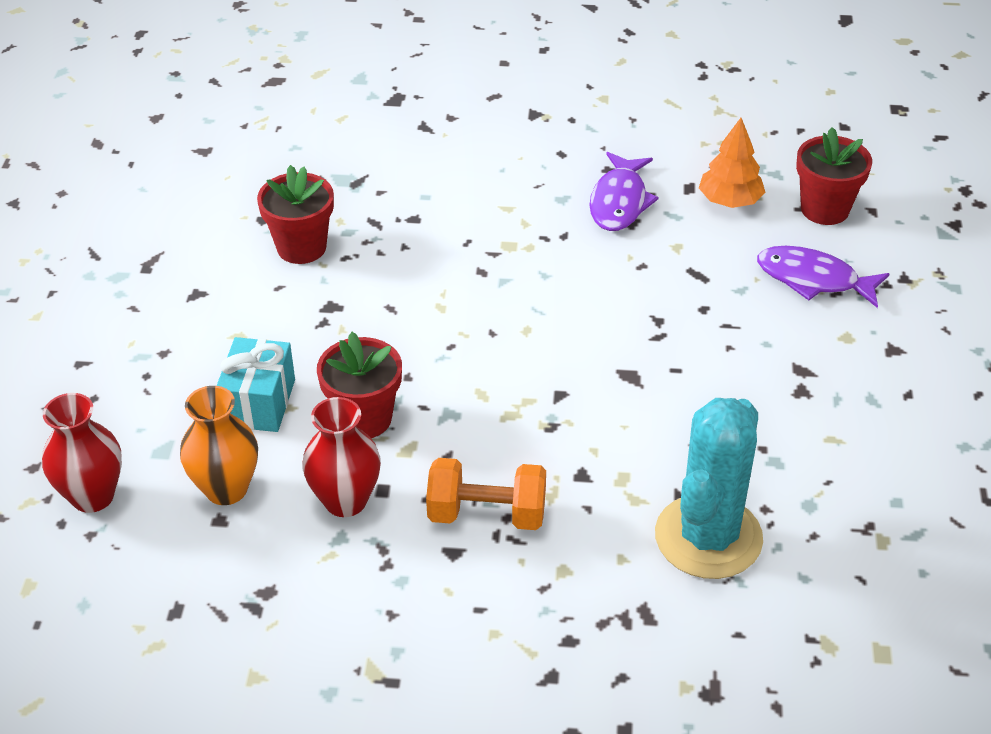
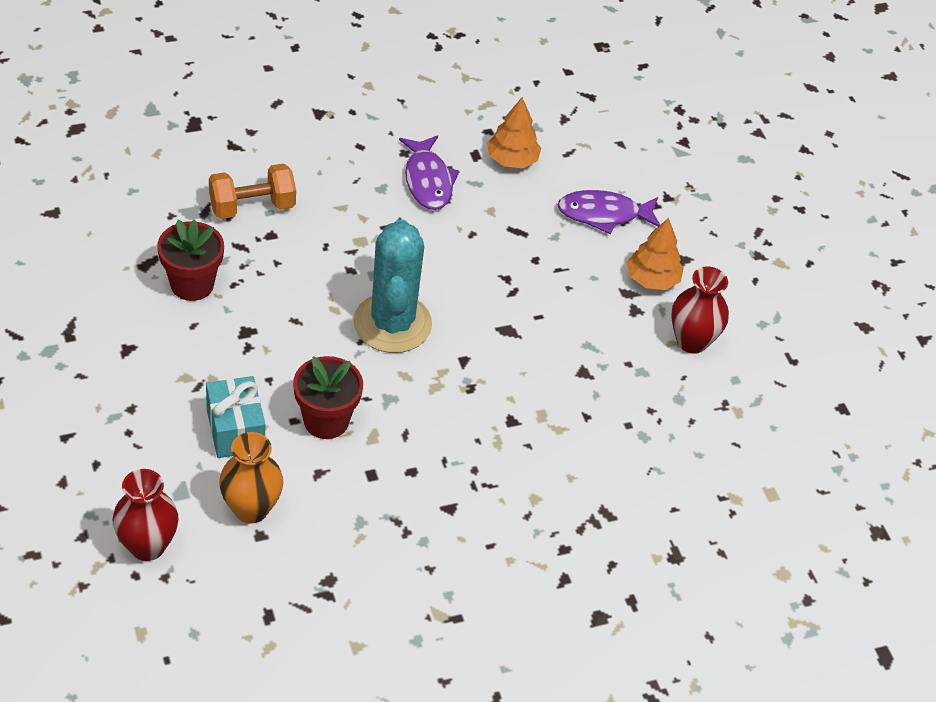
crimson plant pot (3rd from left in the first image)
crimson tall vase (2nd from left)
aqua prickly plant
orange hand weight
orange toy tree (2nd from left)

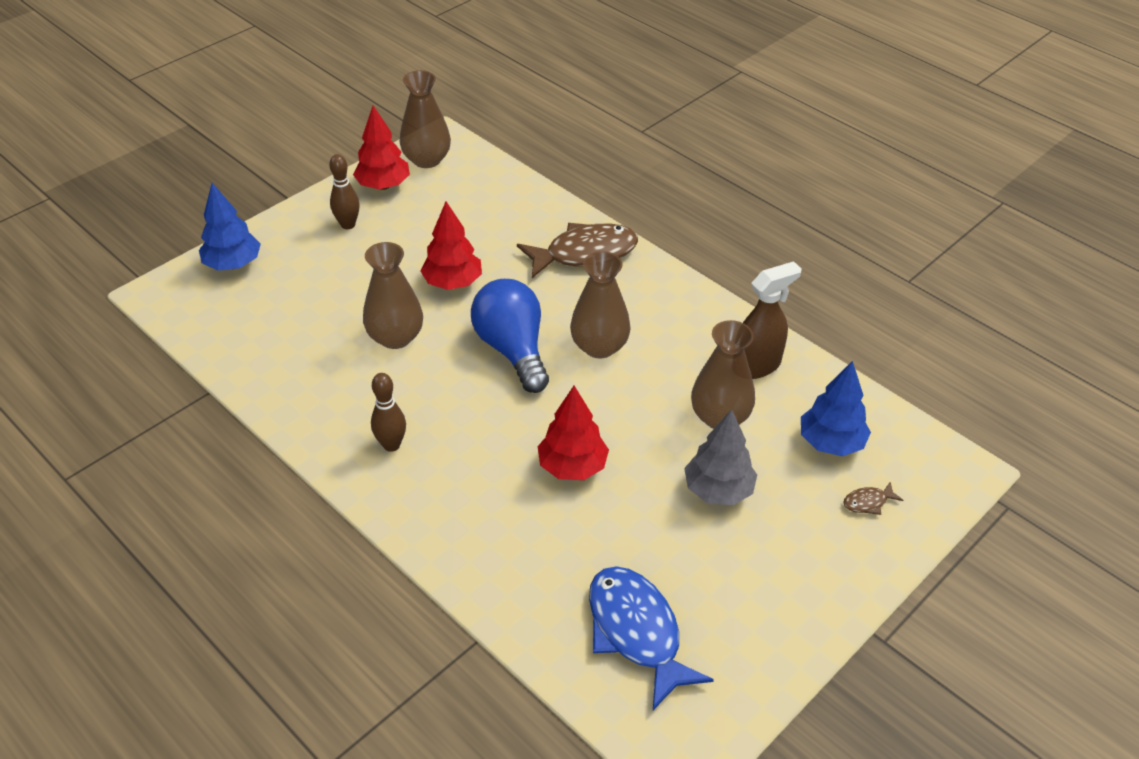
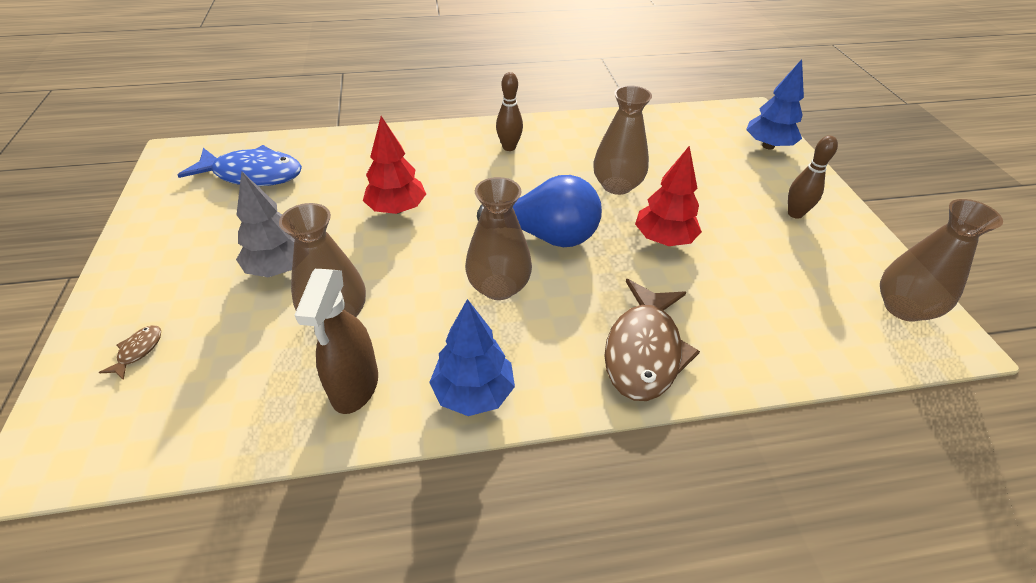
crimson toy tree (1st from left in the first image)
cobalt toy tree (1st from left)

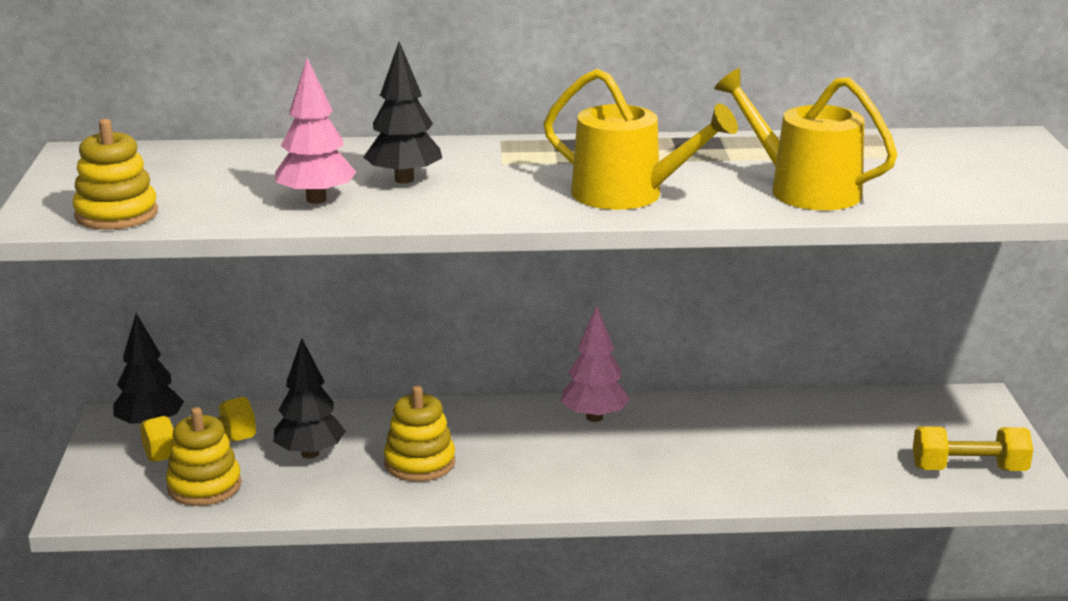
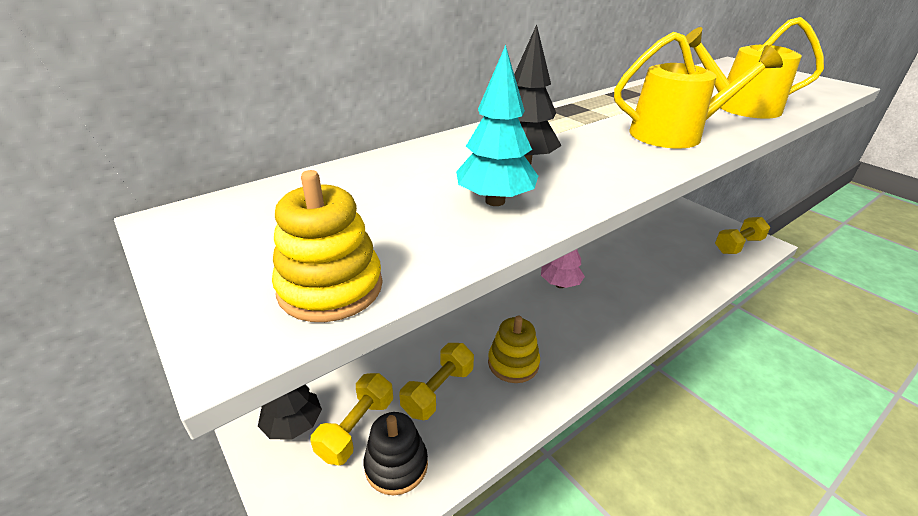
aqua toy tree
bright yellow hand weight (2nd from left)
ebony stacking rings

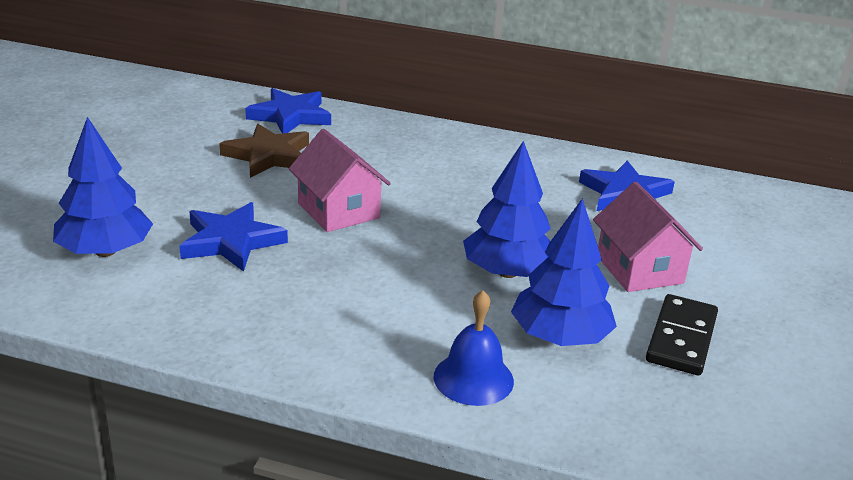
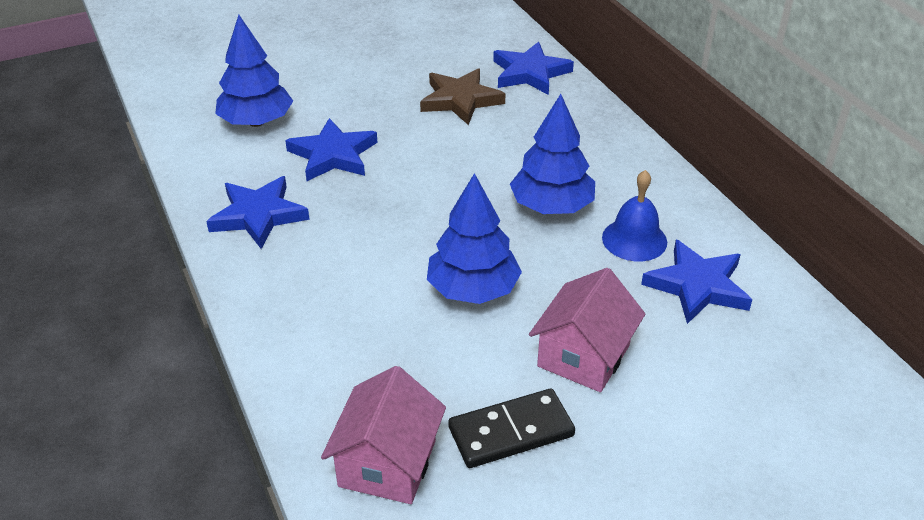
pink toy house (1st from left)
cobalt toy tree (3rd from left)
cobalt hand bell
cobalt star shape (1st from left)

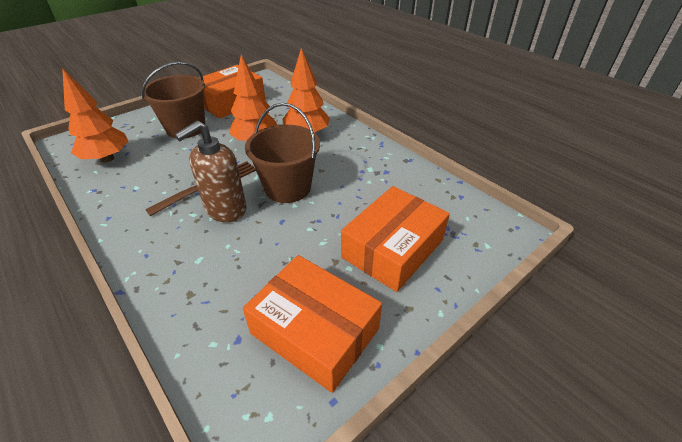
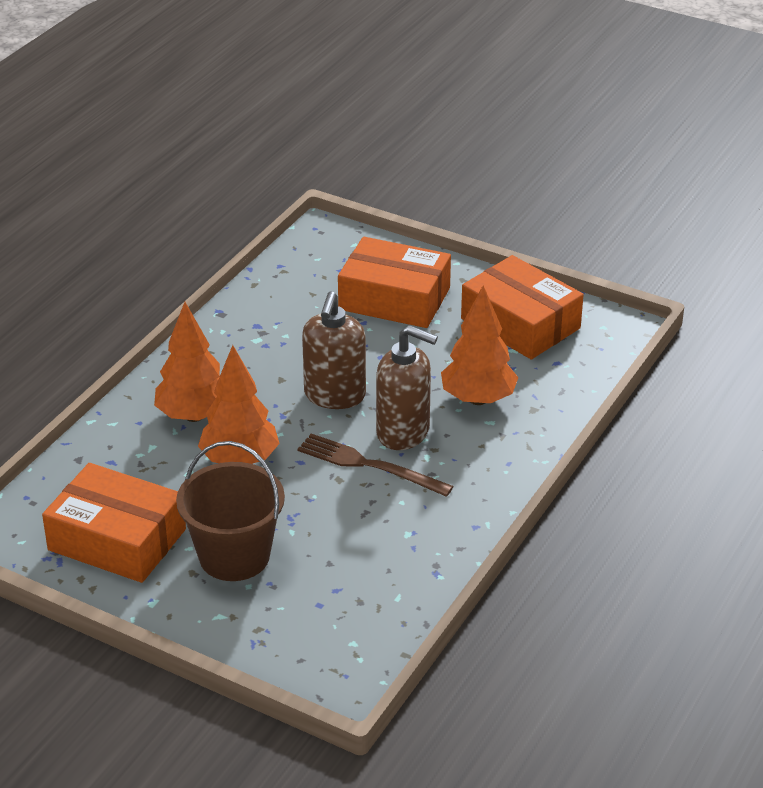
orange toy tree (3rd from left)
brown pump bottle (1st from left)
orange parcel (3rd from left)

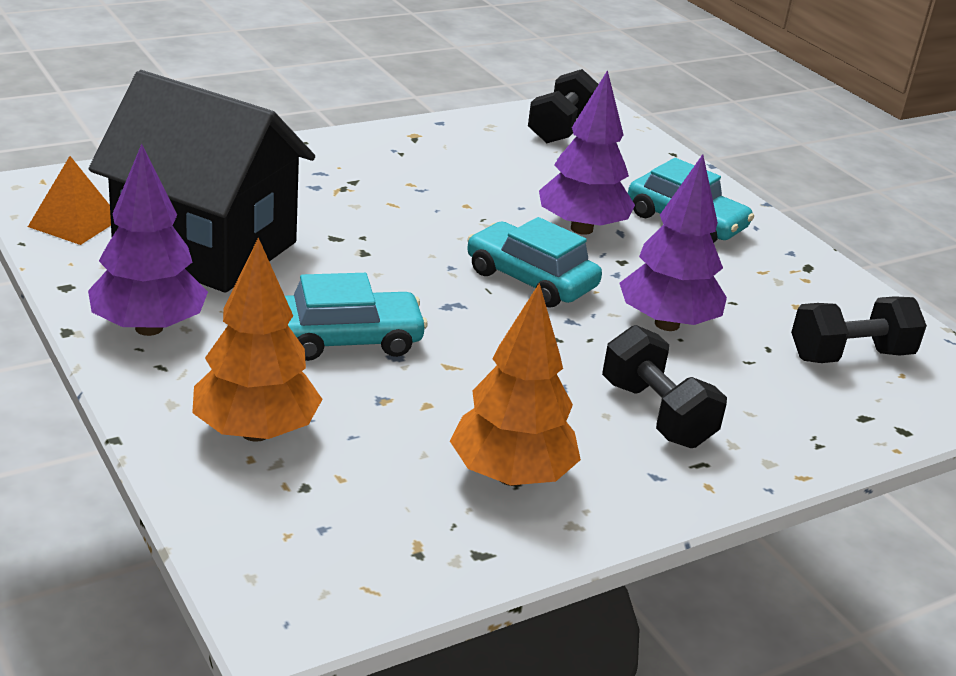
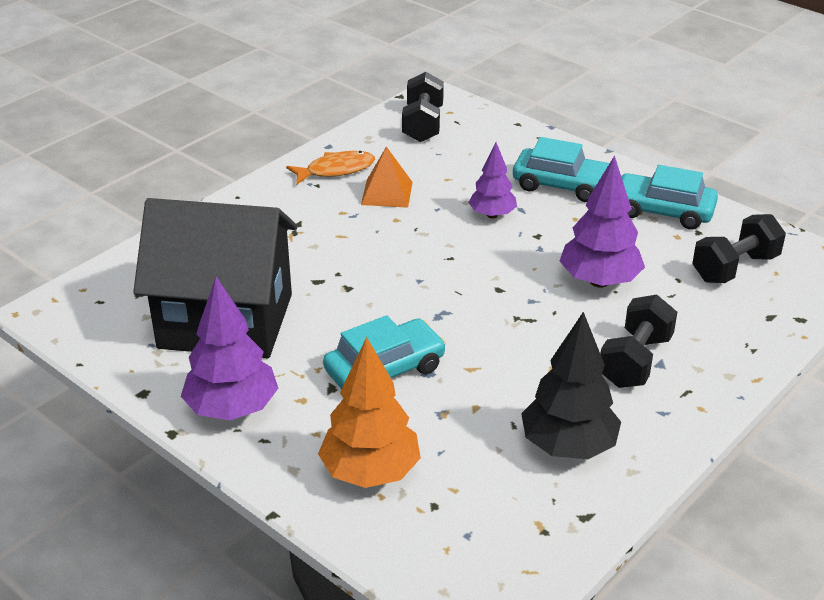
royal purple toy tree (2nd from left)
orange pyramid shape
aqua automobile (3rd from left)
ebony toy tree
ebony hand weight (2nd from left)
orange fish figure

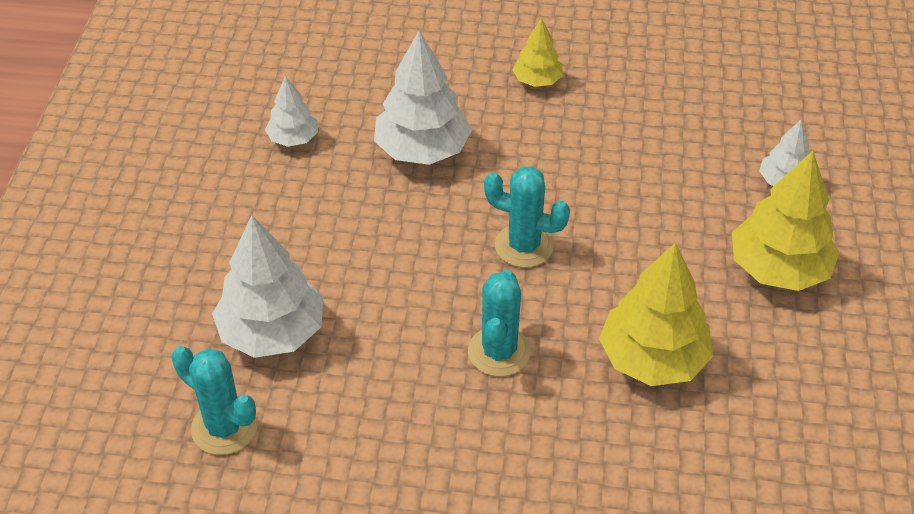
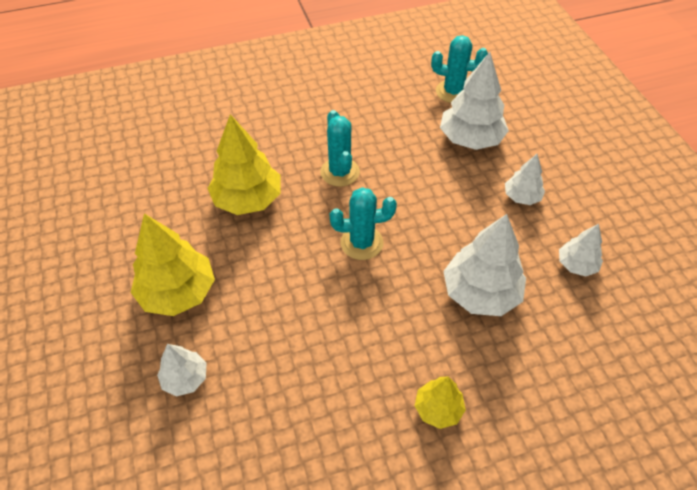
white toy tree (4th from left)

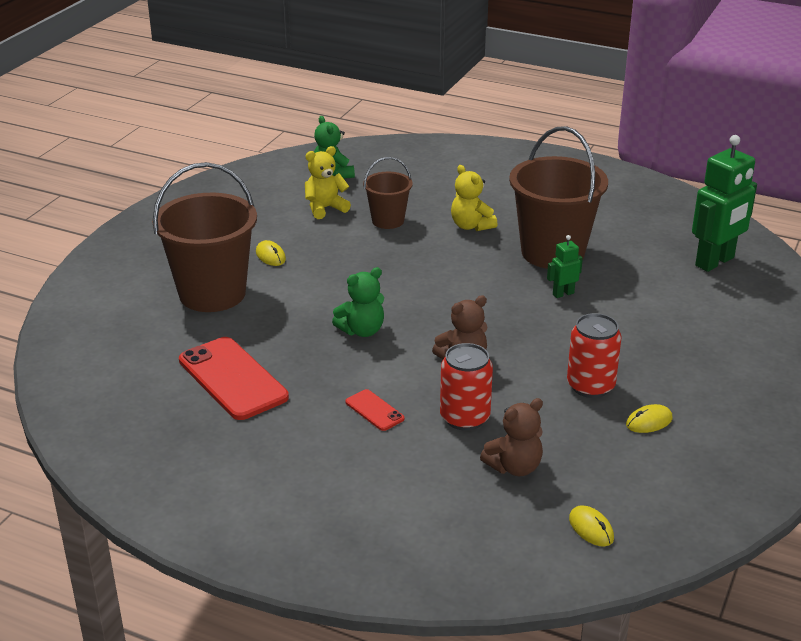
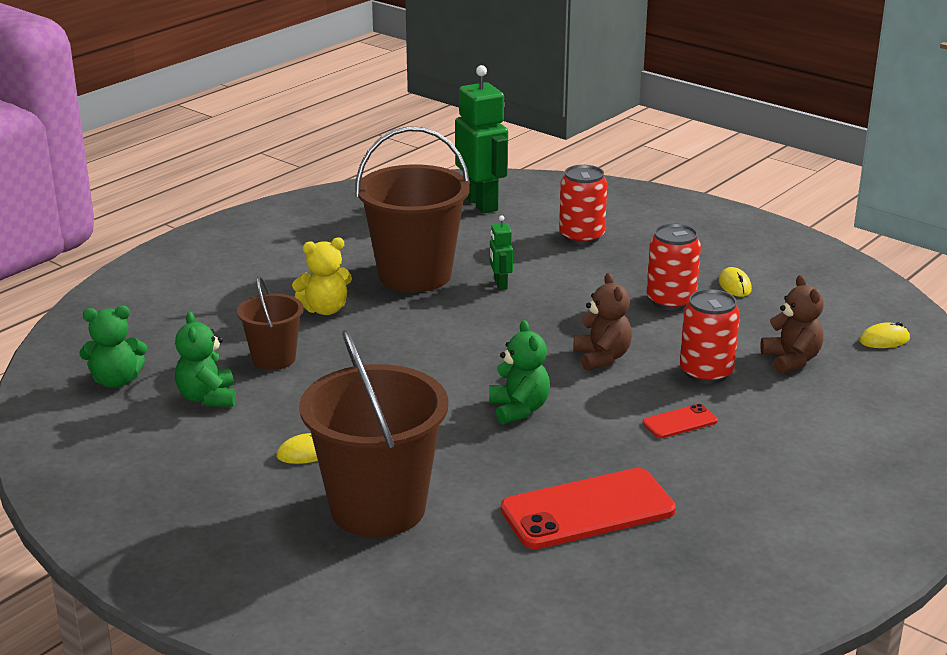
emerald teddy bear (2nd from left)
crimson tin (1st from left)

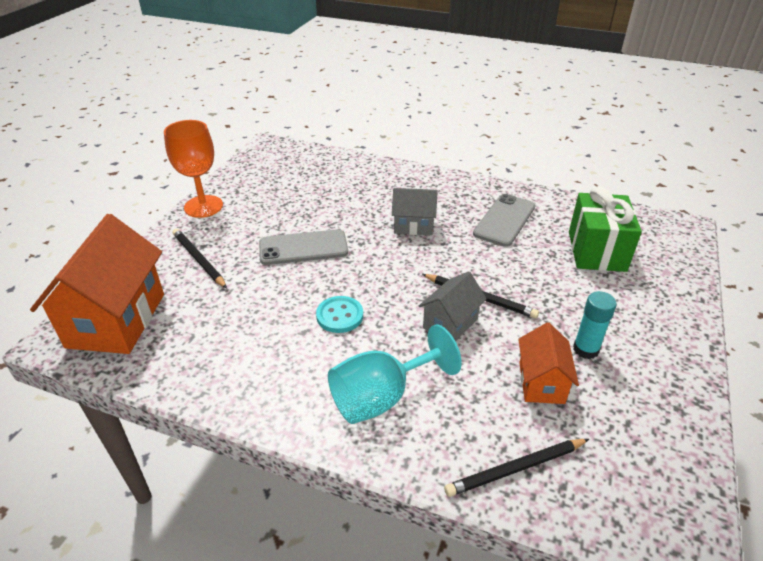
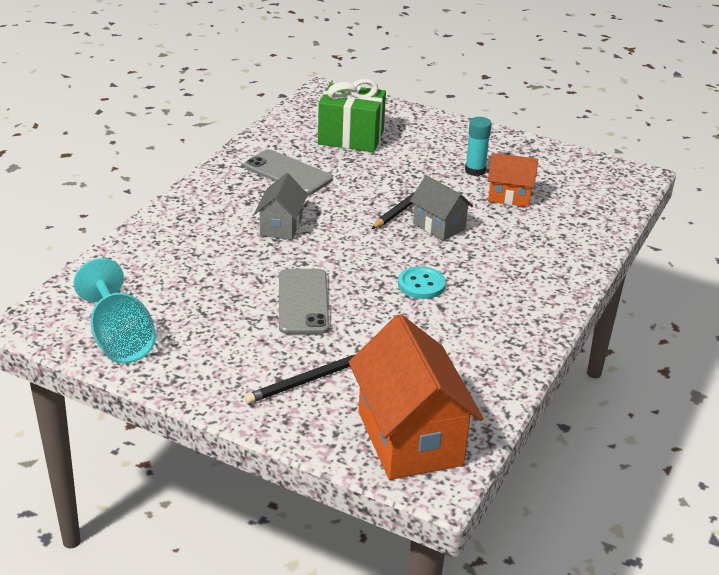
orange goblet
orange toy house (1st from left)
aqua goblet
ebony wooden pencil (3rd from left in the first image)

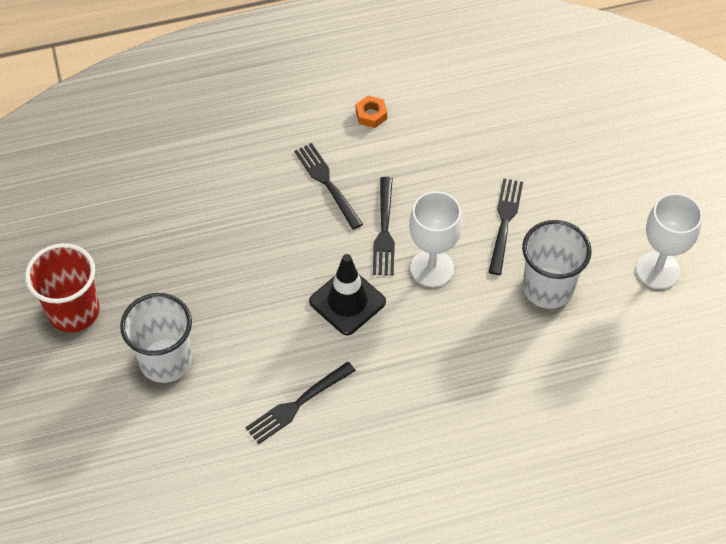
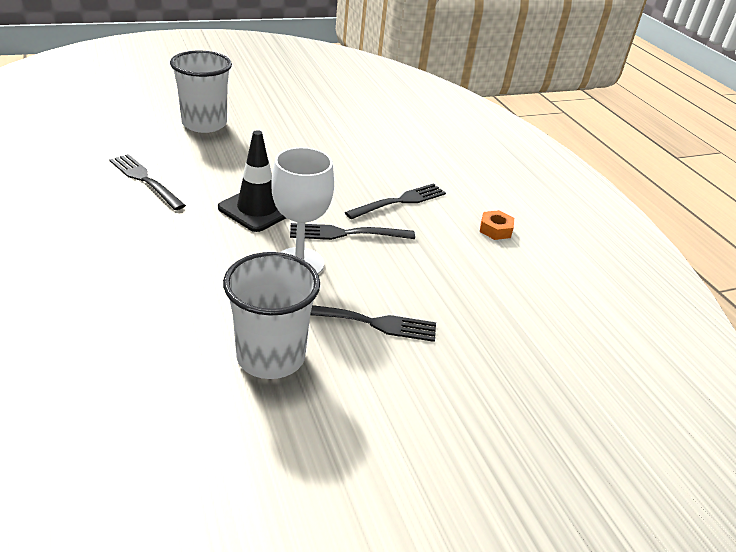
white goblet (2nd from left in the first image)
crimson beaker

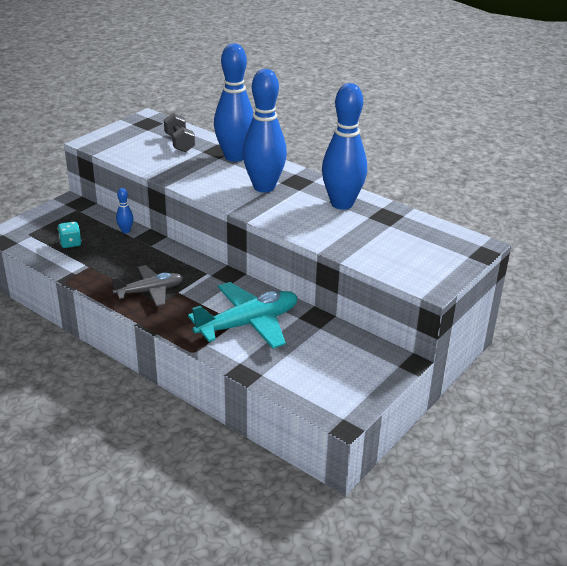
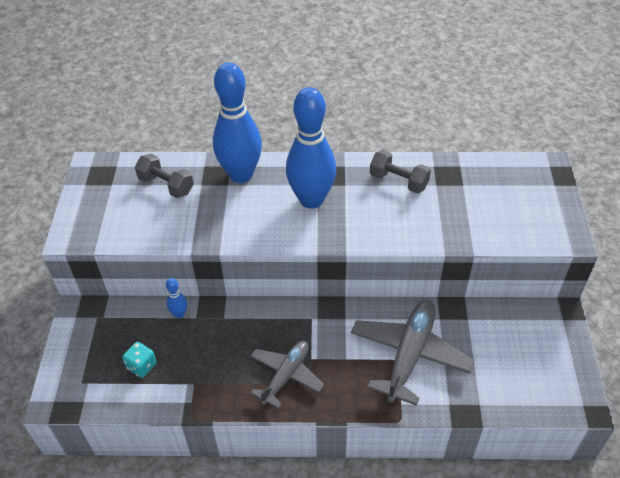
gray hand weight (2nd from left)
gray aeroplane (2nd from left)

